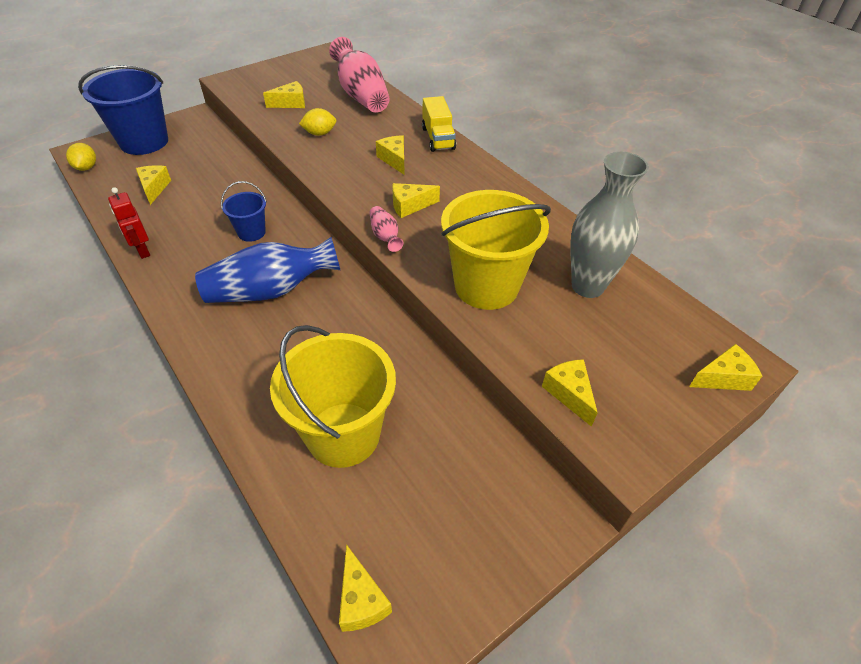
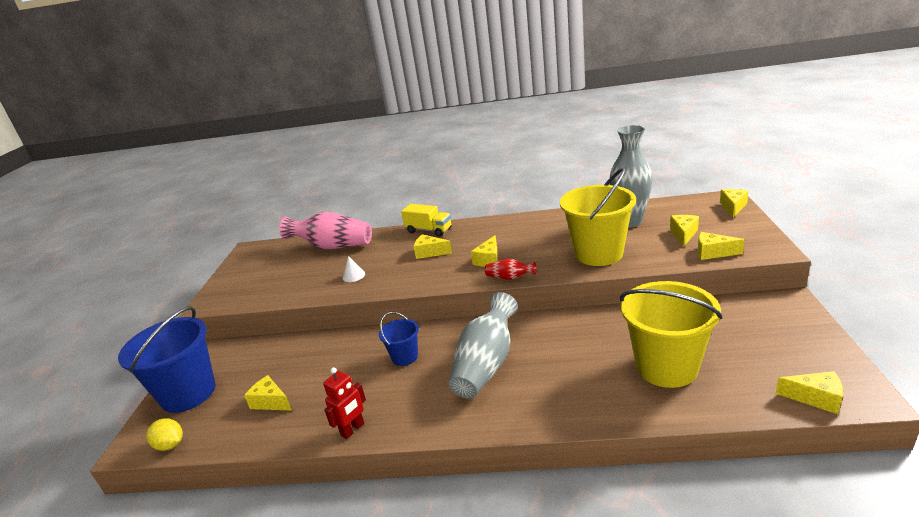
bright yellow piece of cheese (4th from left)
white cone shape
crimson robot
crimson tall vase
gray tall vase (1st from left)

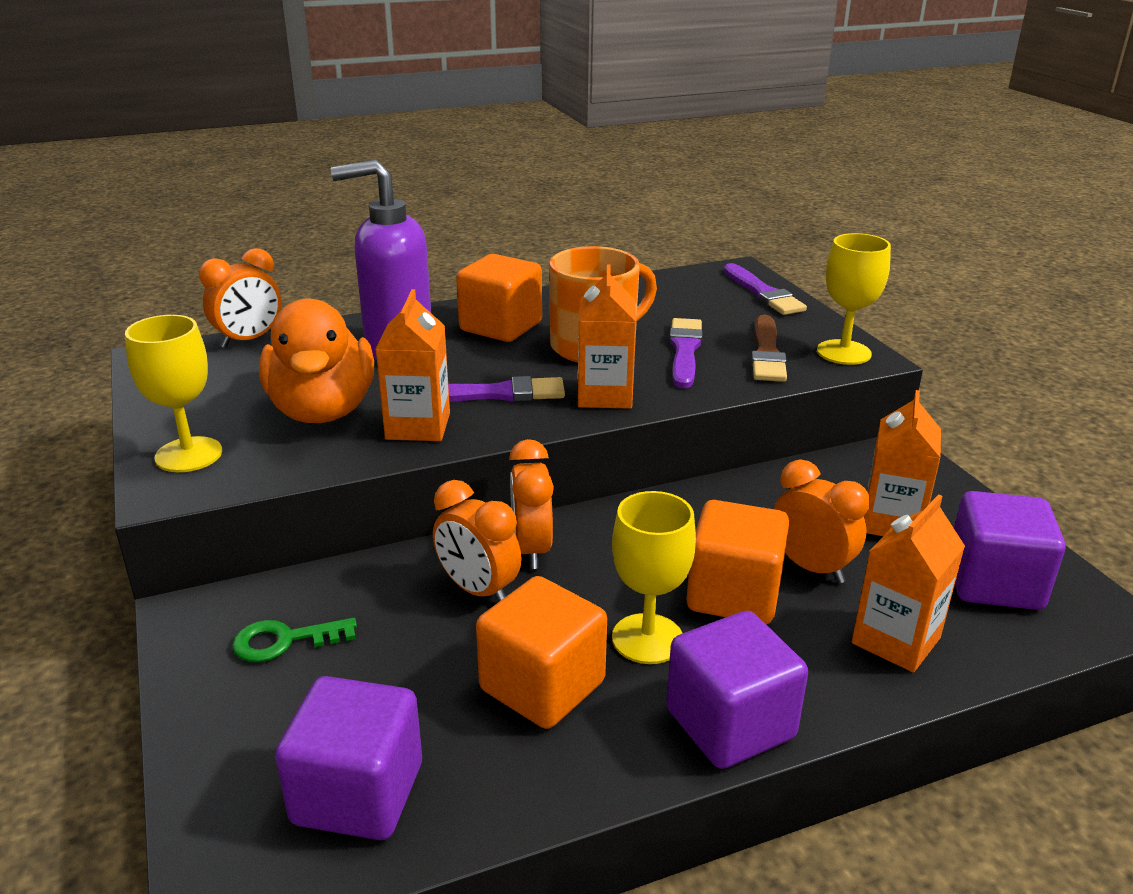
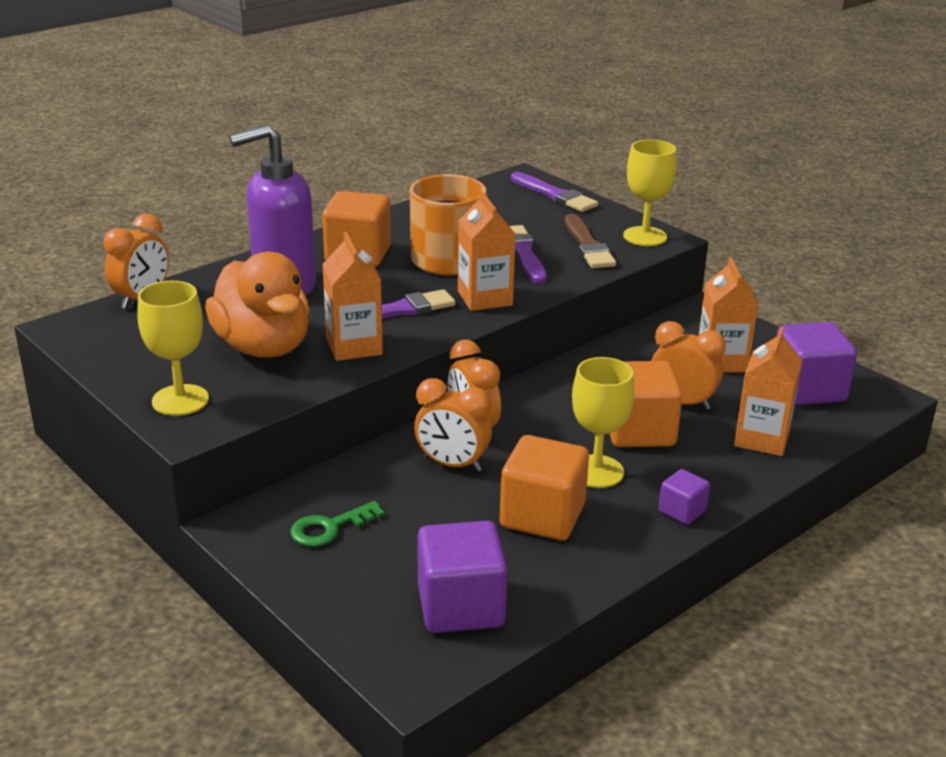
royal purple block (2nd from left)

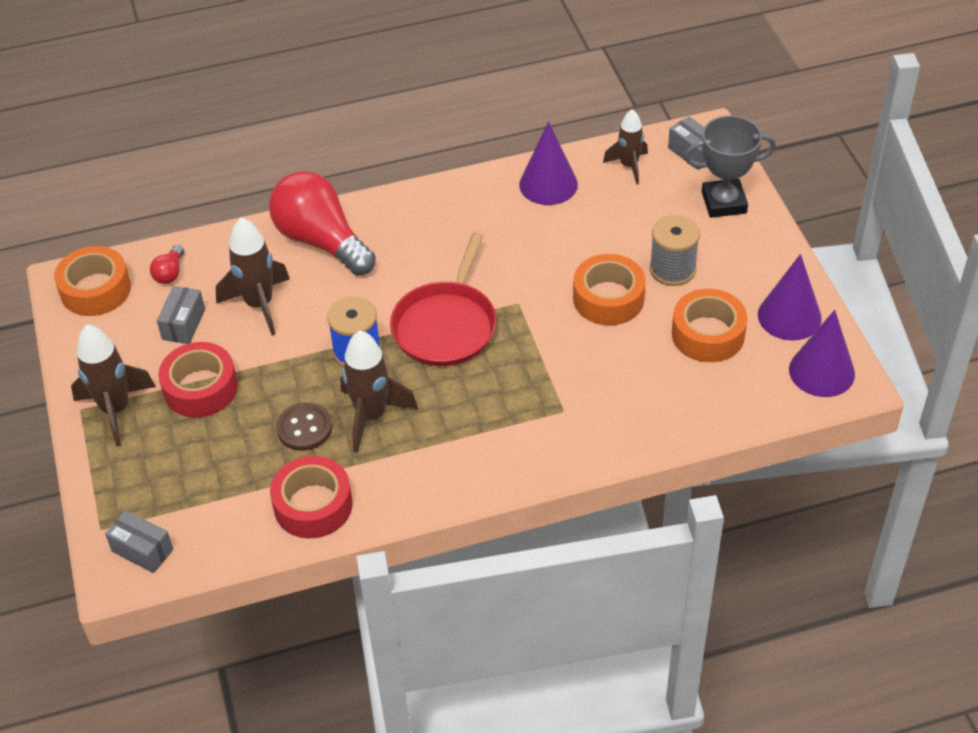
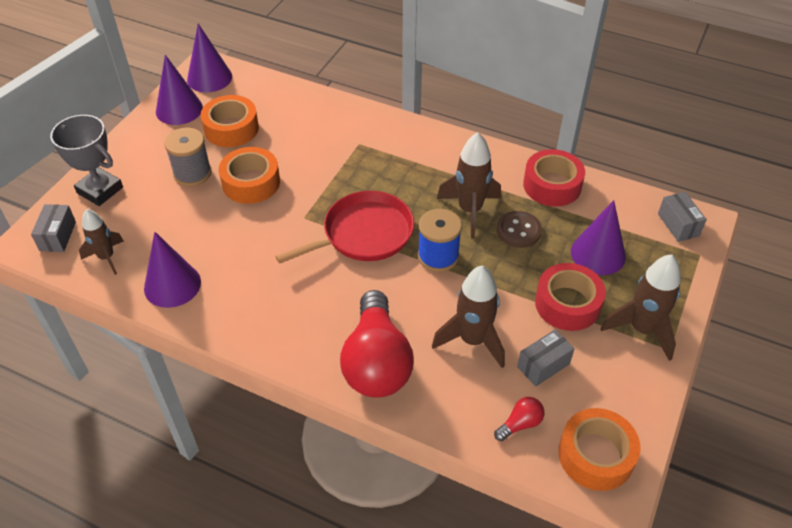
royal purple cone shape (4th from left)

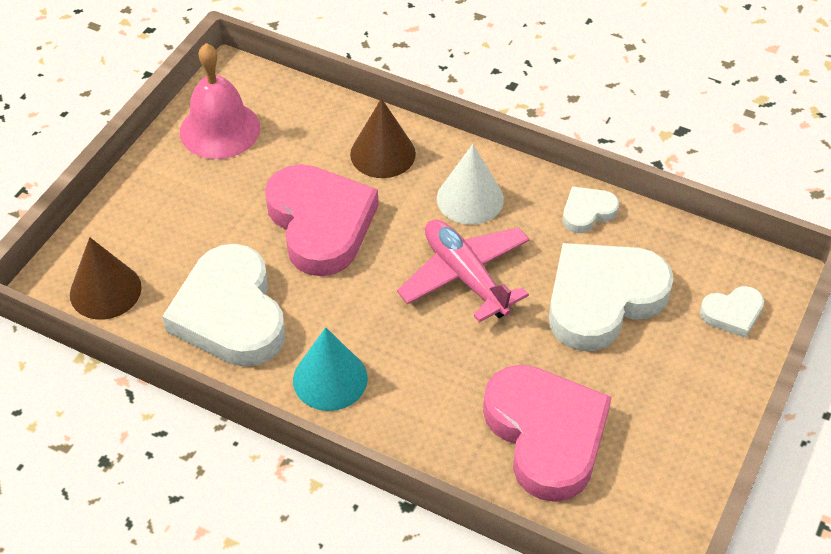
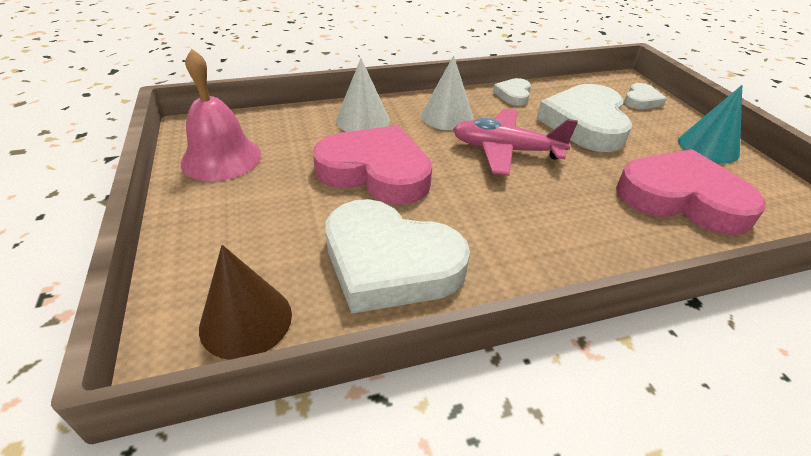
white cone shape (1st from left)
aqua cone shape

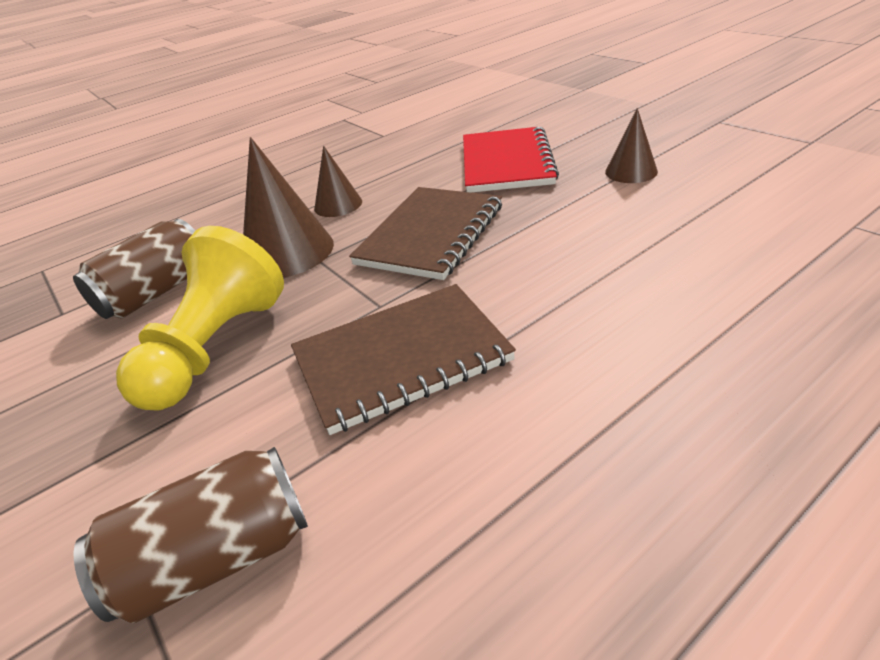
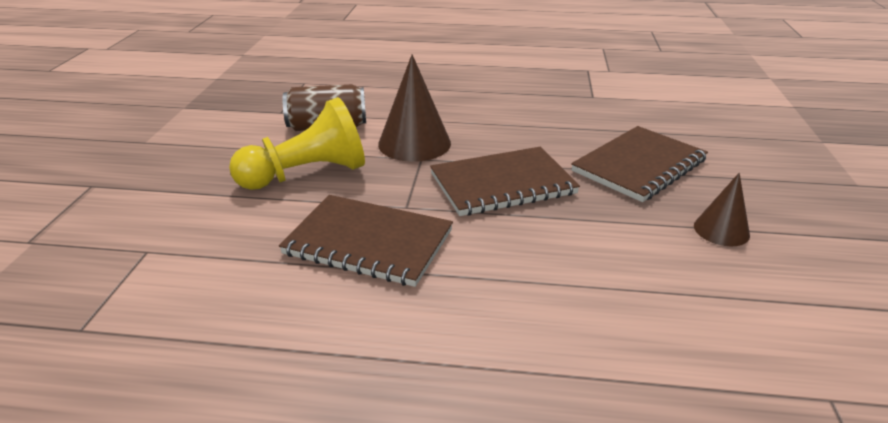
brown exercise book (3rd from left)
brown cone shape (2nd from left in the first image)
brown tin (2nd from left in the first image)

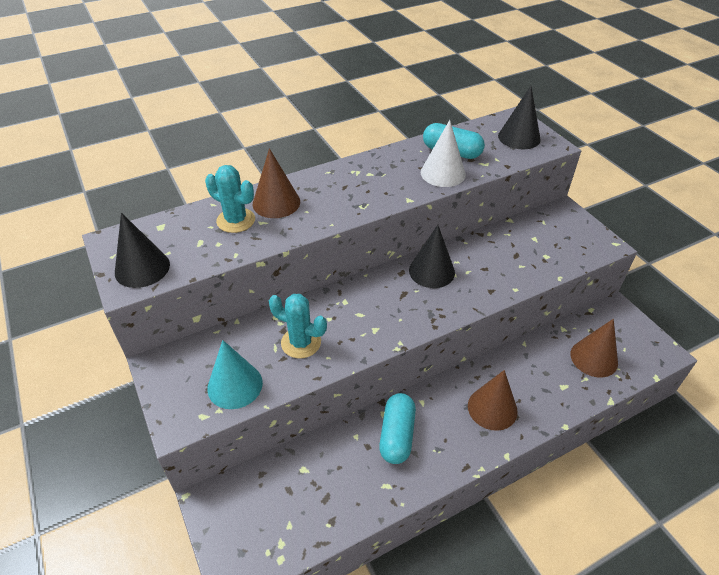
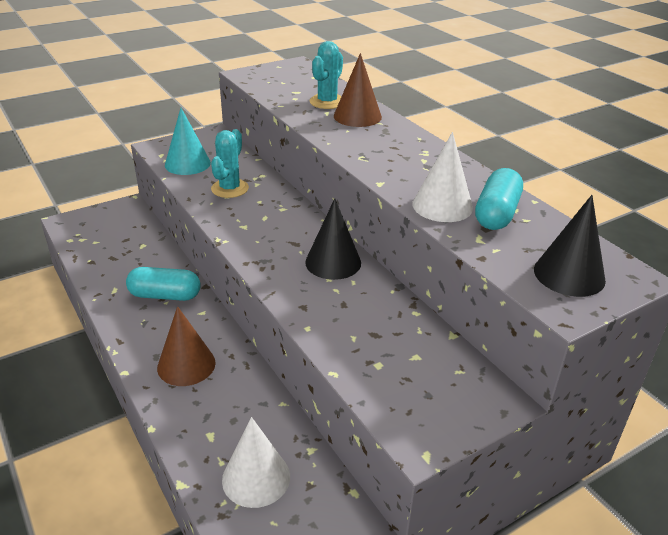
ebony cone shape (1st from left in the first image)
white cone shape (1st from left)

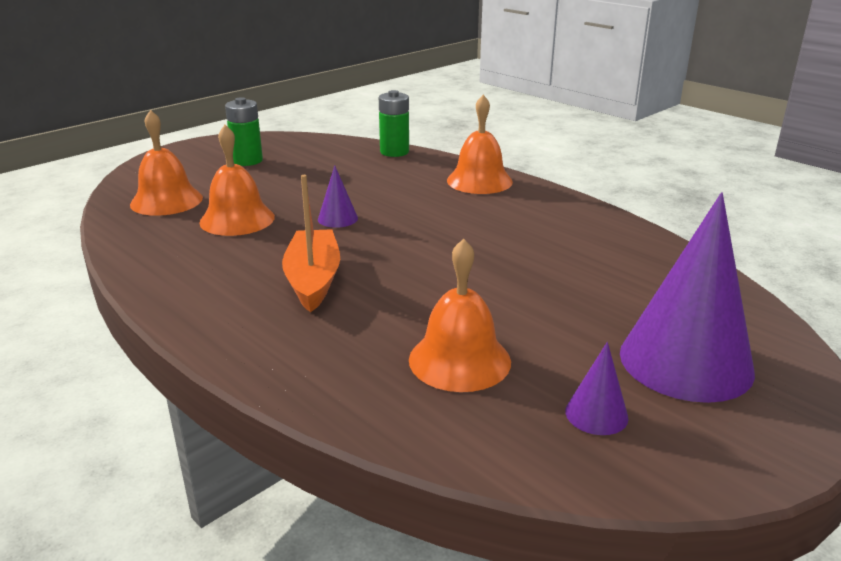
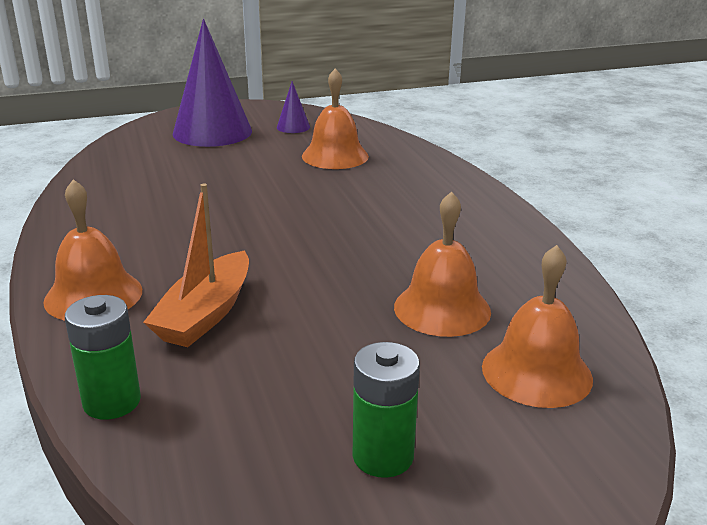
royal purple cone shape (1st from left in the first image)
orange boat

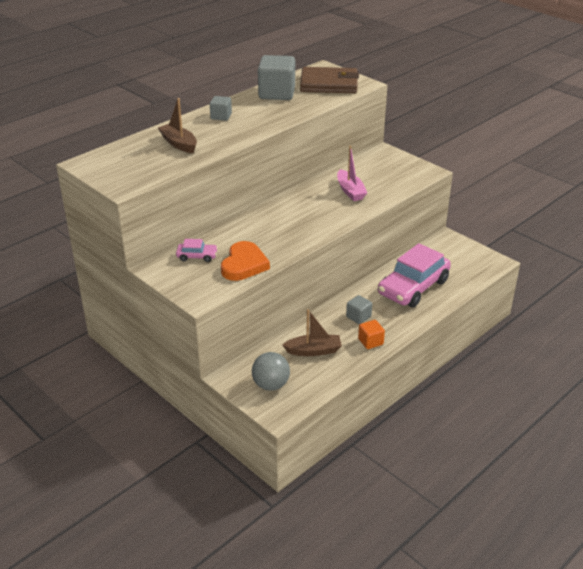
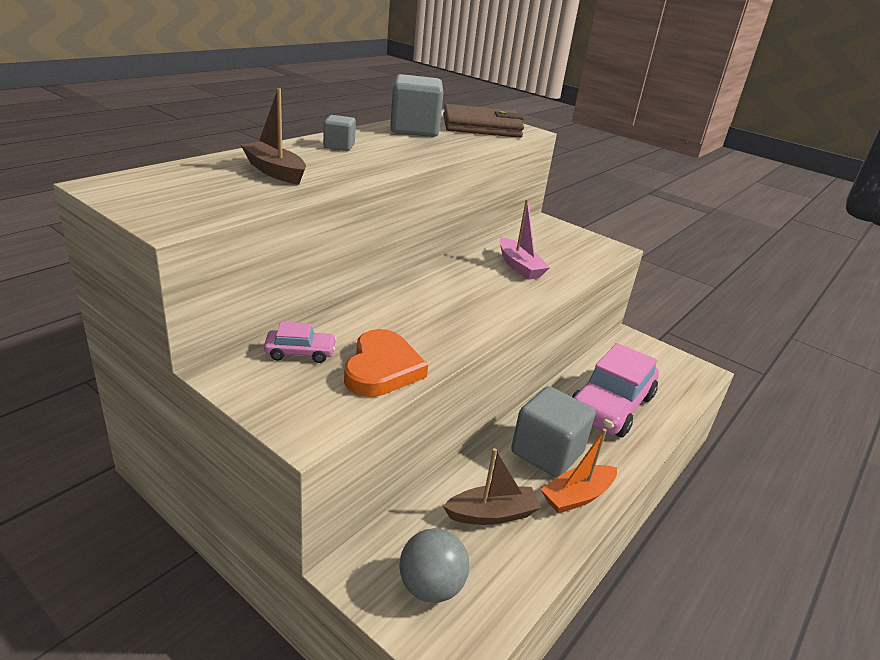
gray block (3rd from left)
orange boat

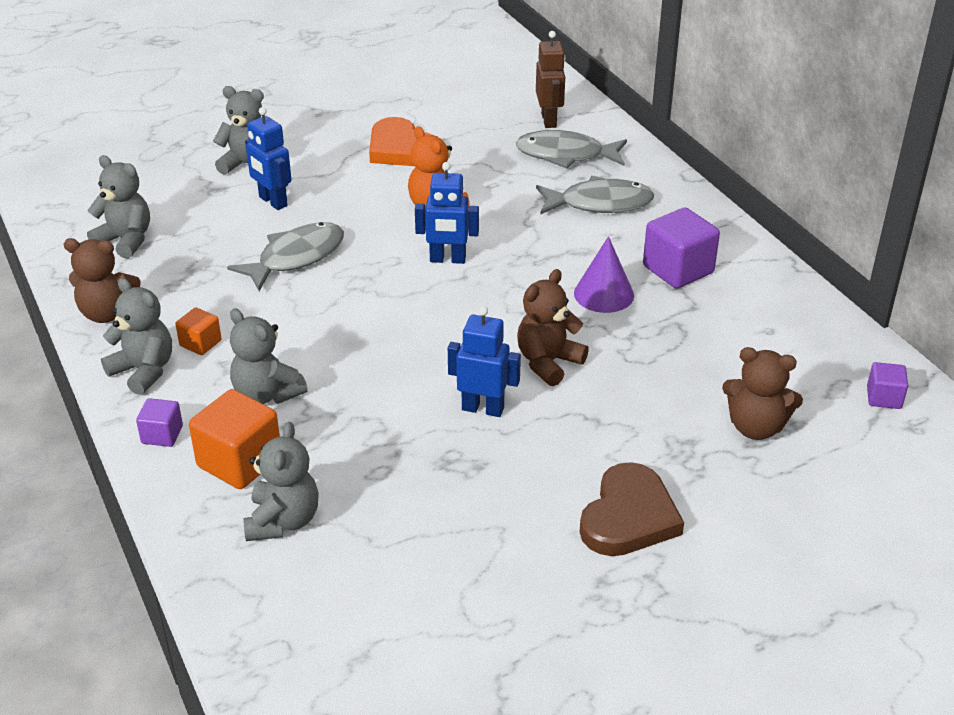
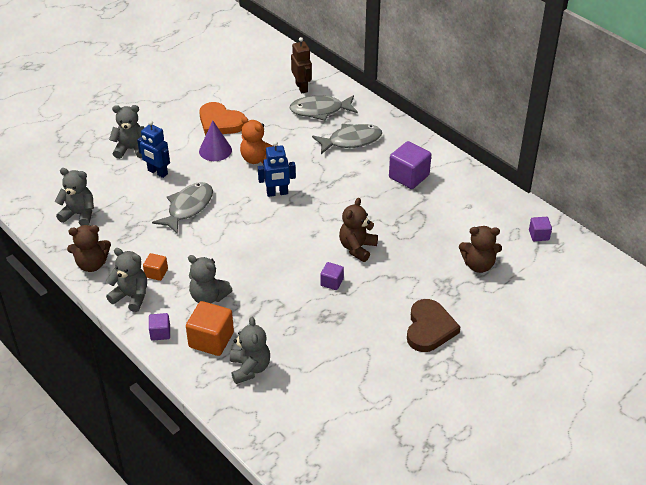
royal purple cone shape
royal purple block (2nd from left)

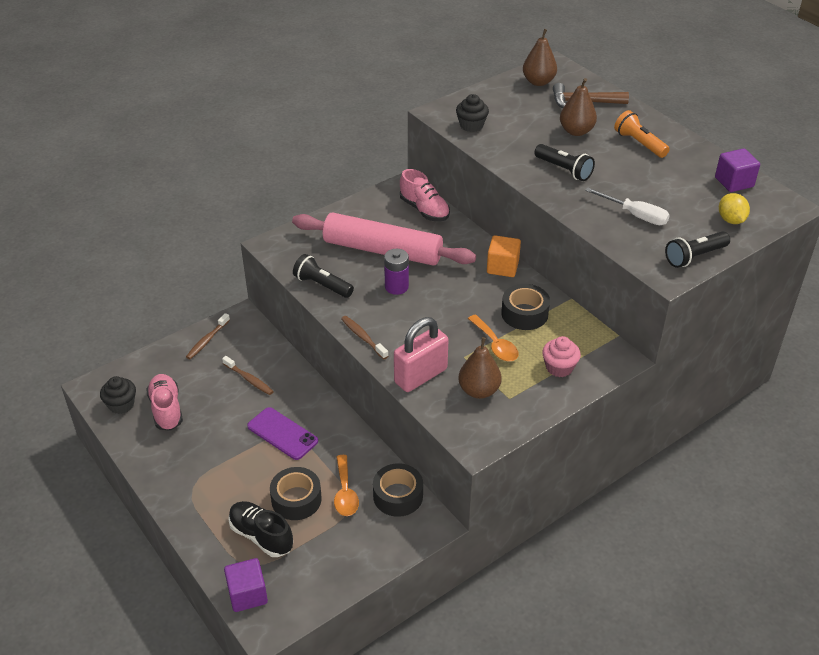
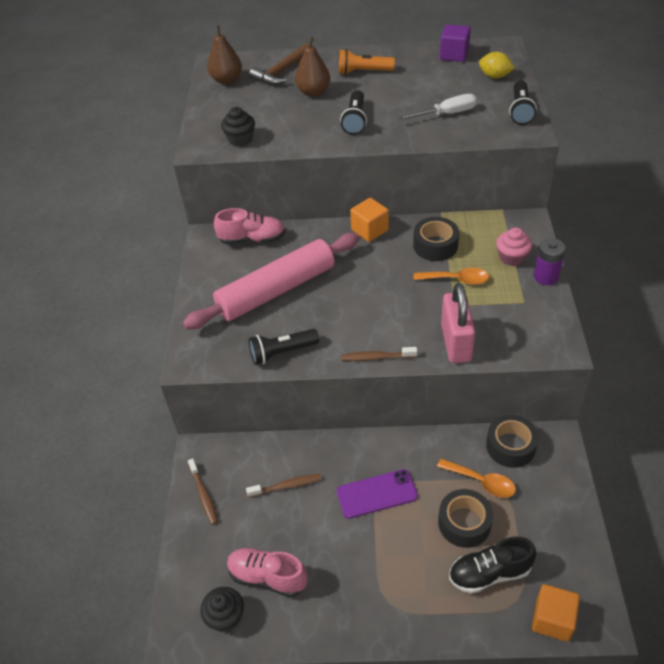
ebony flashlight (2nd from left)
royal purple battery
brown pear (1st from left in the first image)
orange block (2nd from left)

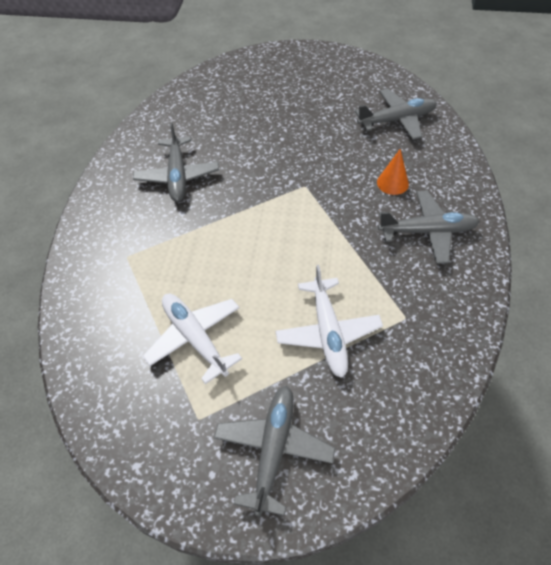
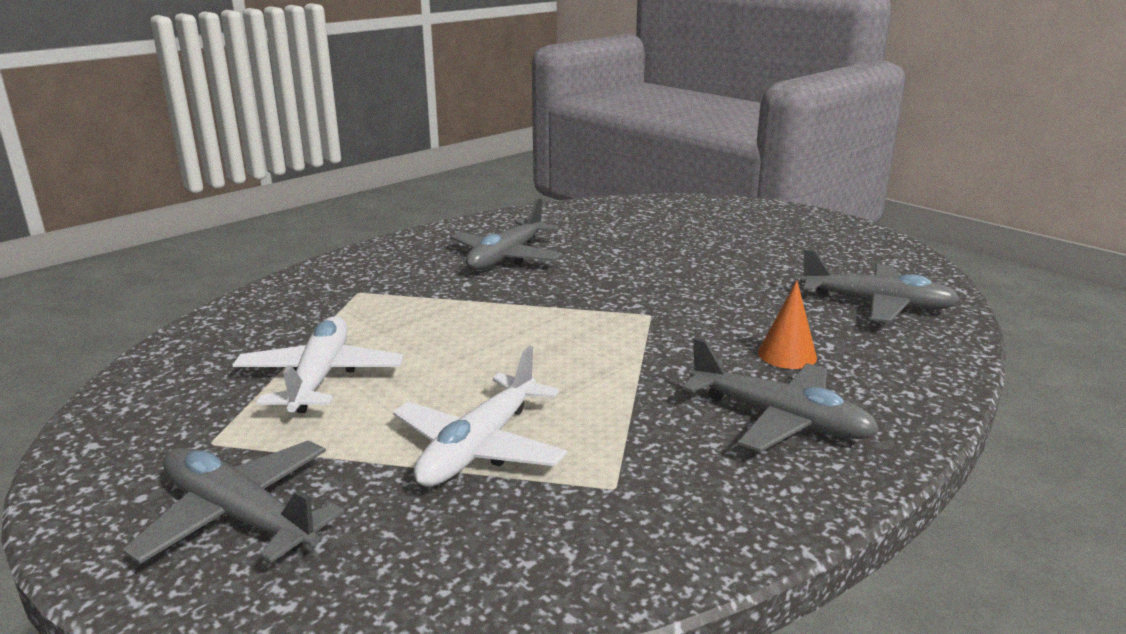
gray aeroplane (1st from left)

